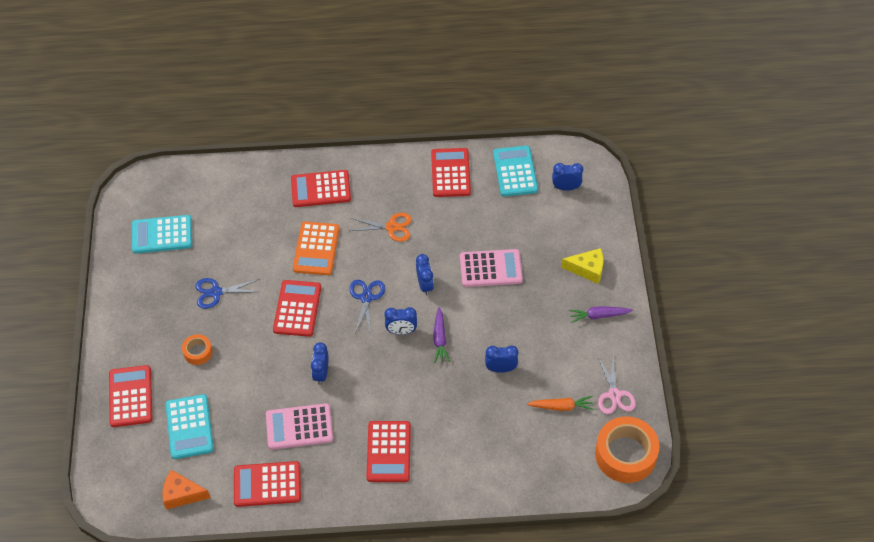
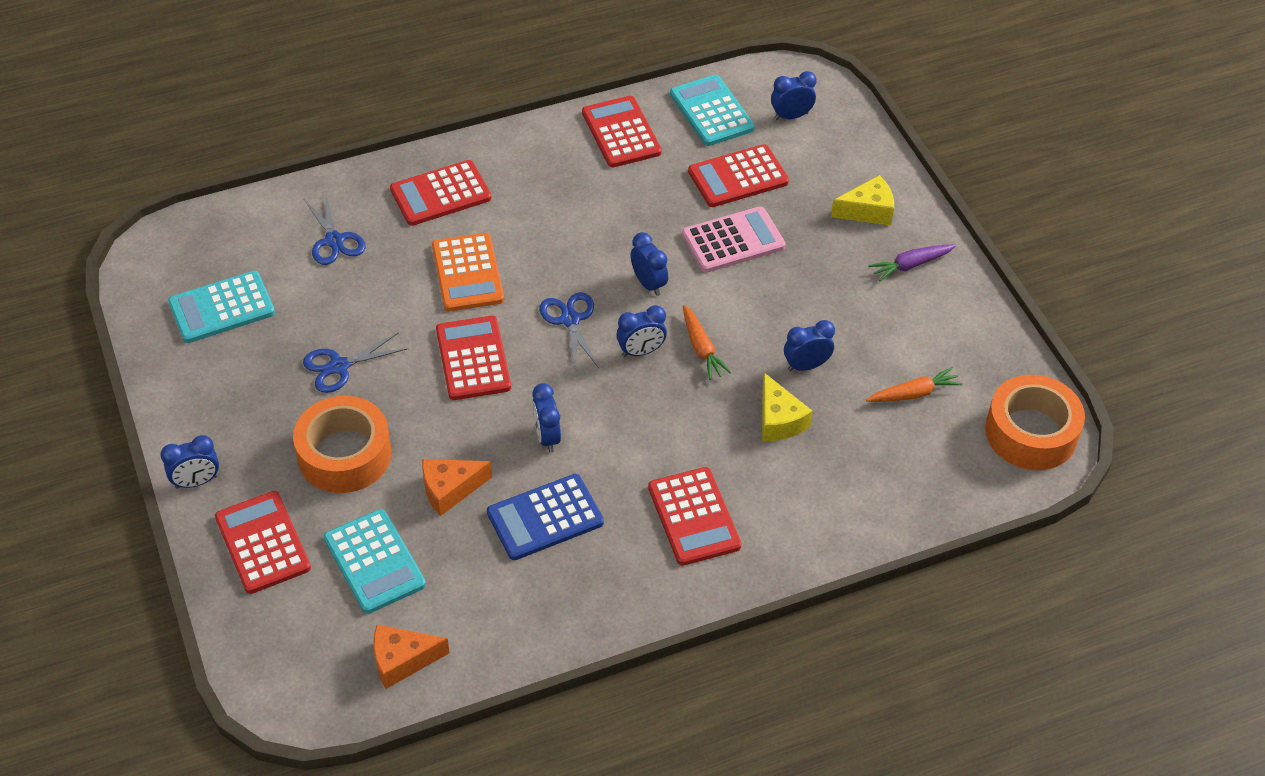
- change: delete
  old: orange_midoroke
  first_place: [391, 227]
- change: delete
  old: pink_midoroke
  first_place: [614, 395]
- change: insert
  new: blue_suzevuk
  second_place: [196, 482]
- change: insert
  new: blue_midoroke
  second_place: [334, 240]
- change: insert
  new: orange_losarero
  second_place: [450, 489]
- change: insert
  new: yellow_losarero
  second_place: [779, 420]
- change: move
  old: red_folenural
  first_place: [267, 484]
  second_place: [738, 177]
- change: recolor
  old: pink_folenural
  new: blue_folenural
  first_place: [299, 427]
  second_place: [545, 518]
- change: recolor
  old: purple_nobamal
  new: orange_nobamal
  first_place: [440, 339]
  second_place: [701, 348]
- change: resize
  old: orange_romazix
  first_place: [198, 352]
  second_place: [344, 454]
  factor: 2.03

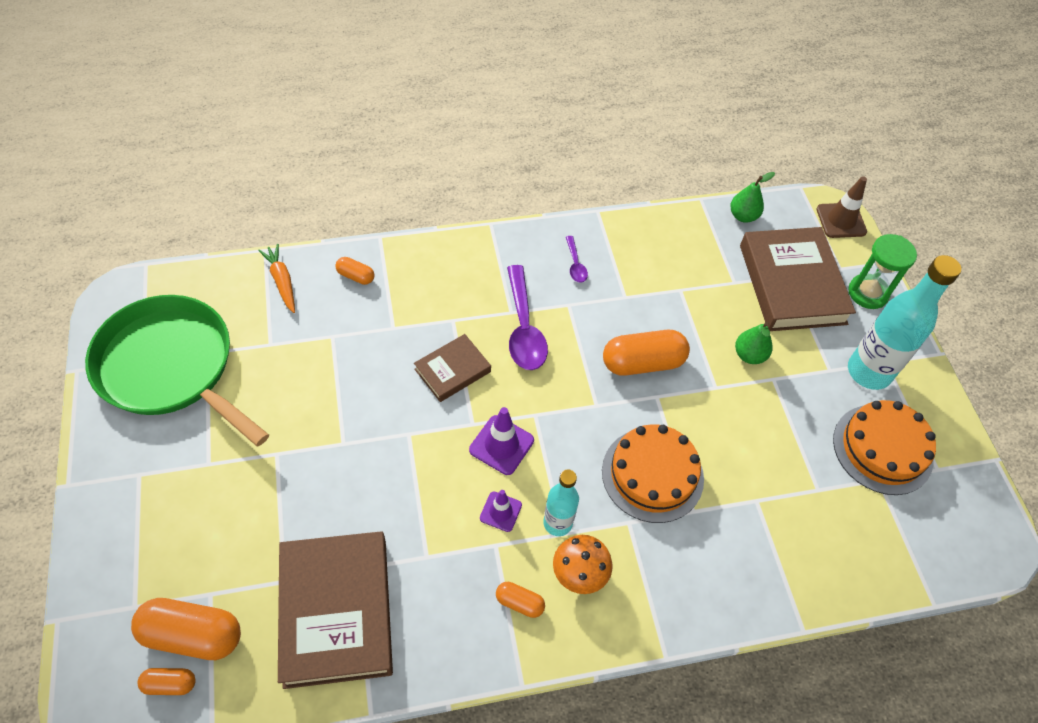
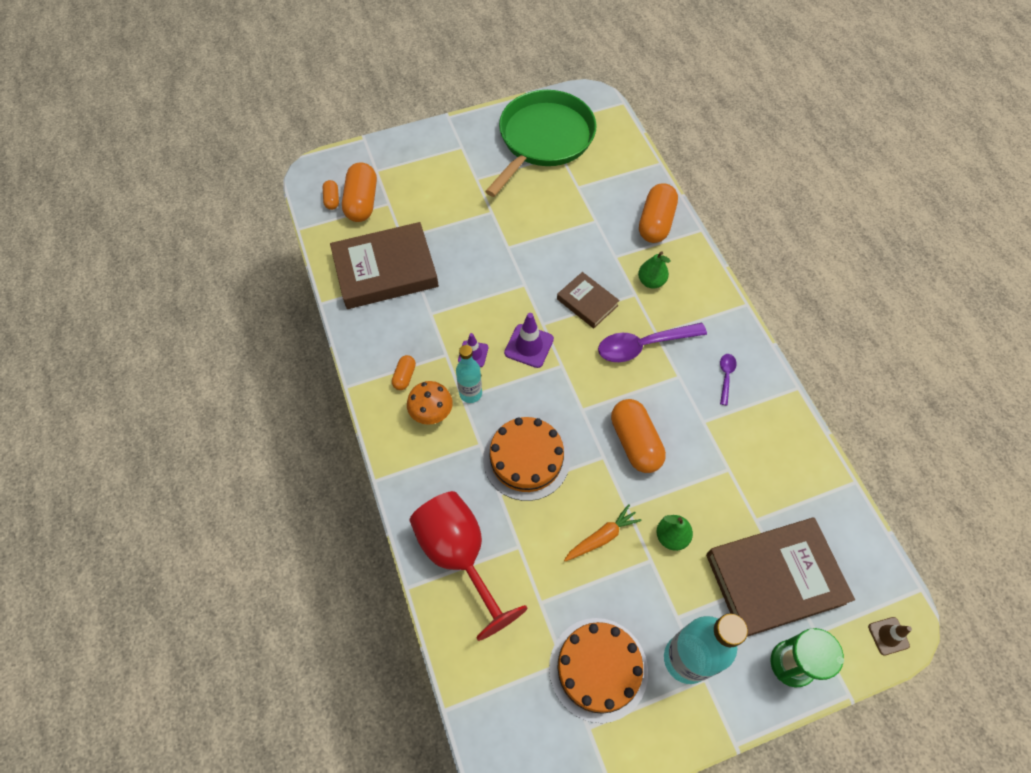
- change: insert
  new: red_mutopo
  second_place: [459, 555]
- change: move
  old: orange_nobamal
  first_place: [282, 281]
  second_place: [602, 537]
- change: move
  old: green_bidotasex
  first_place: [743, 216]
  second_place: [651, 281]
- change: rotate
  old: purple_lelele
  first_place: [575, 264]
  second_place: [725, 376]
  degrees: 120
- change: resize
  old: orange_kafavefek
  first_place: [356, 276]
  second_place: [656, 223]
  factor: 1.98
- change: resize
  old: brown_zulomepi
  first_place: [841, 220]
  second_place: [888, 636]
  factor: 0.65

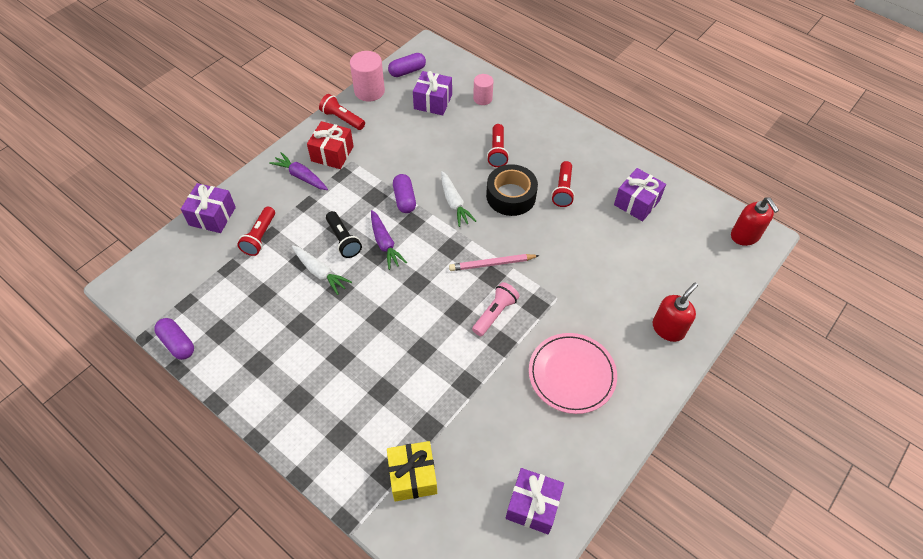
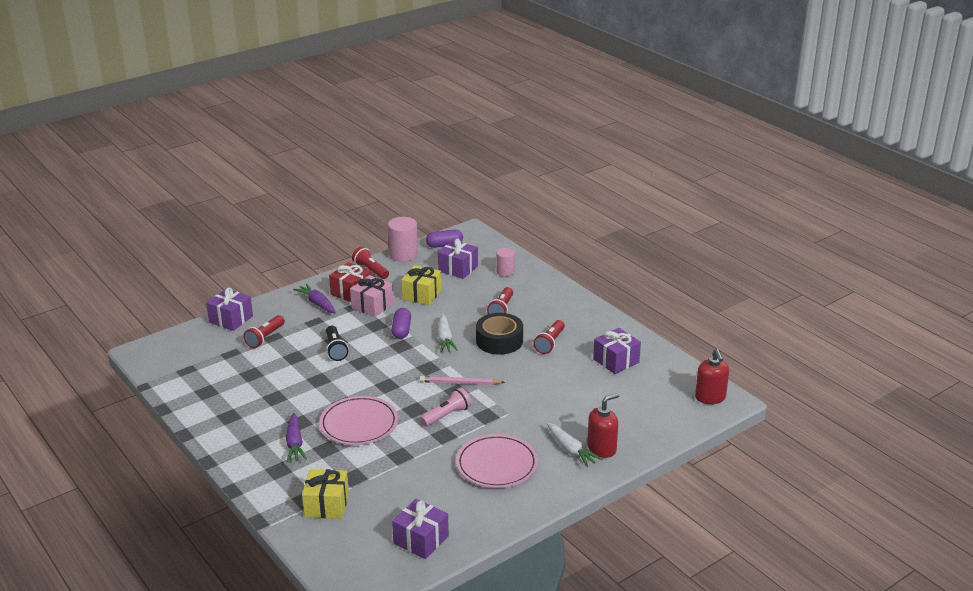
- change: delete
  old: purple_kafavefek
  first_place: [177, 343]
- change: insert
  new: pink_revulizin
  second_place: [359, 424]
- change: insert
  new: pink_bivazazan
  second_place: [372, 305]
- change: insert
  new: yellow_bivazazan
  second_place: [422, 294]
- change: move
  old: white_nobamal
  first_place: [320, 272]
  second_place: [570, 450]
- change: move
  old: purple_nobamal
  first_place: [385, 243]
  second_place: [295, 443]

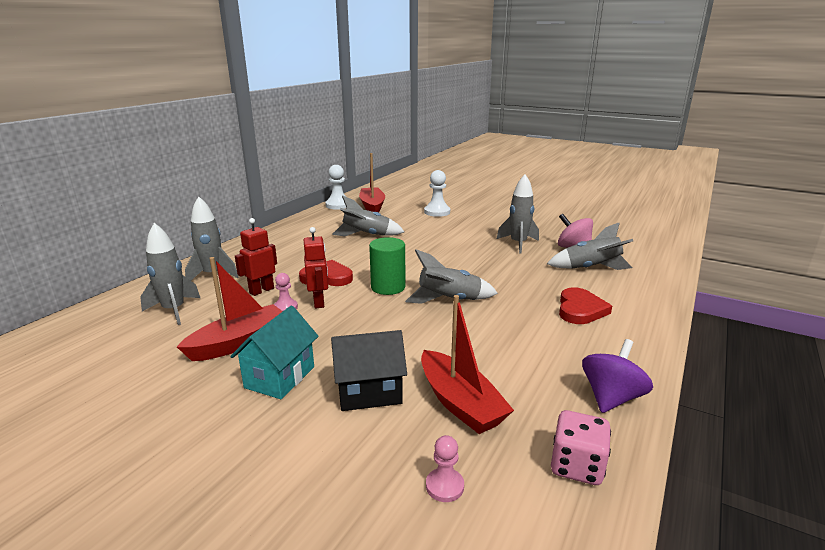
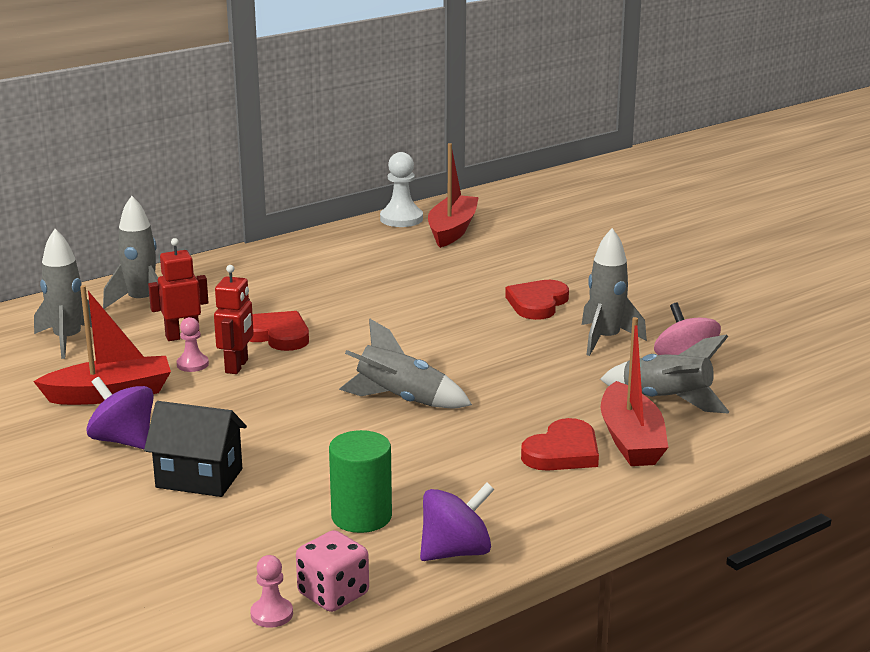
- change: delete
  old: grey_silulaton
  first_place: [366, 235]
- change: delete
  old: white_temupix
  first_place: [437, 212]
- change: insert
  new: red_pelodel
  second_place: [537, 303]
- change: move
  old: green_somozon
  first_place: [388, 287]
  second_place: [361, 517]
- change: move
  old: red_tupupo
  first_place: [460, 403]
  second_place: [631, 440]
- change: move
  old: pink_temupix
  first_place: [444, 486]
  second_place: [272, 614]
- change: replace
  old: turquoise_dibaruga
  new: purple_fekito
  first_place: [280, 377]
  second_place: [123, 440]

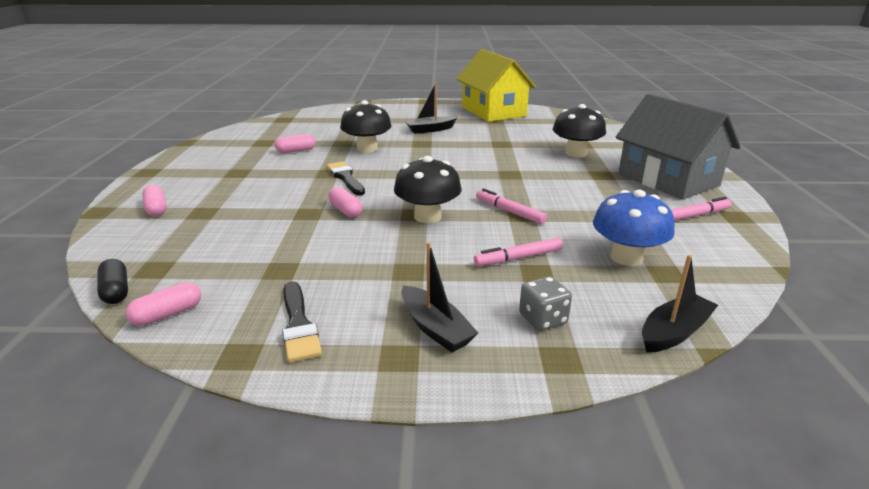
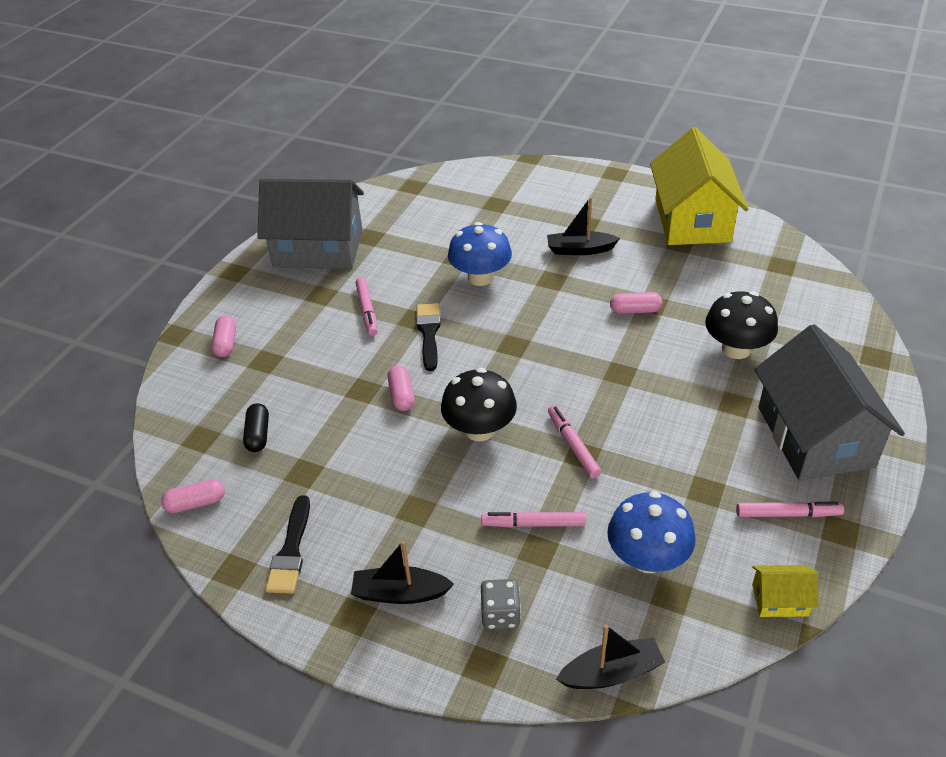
- change: insert
  new: grey_dibaruga
  second_place: [318, 249]
- change: insert
  new: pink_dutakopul
  second_place: [367, 310]
- change: insert
  new: yellow_dibaruga
  second_place: [780, 600]
- change: move
  old: black_kafavefek
  first_place: [116, 291]
  second_place: [258, 435]
- change: move
  old: pink_kafavefek
  first_place: [296, 151]
  second_place: [635, 310]
- change: recolor
  old: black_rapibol
  new: blue_rapibol
  first_place: [367, 149]
  second_place: [480, 277]
- change: rotate
  old: black_tupupo
  first_place: [435, 328]
  second_place: [400, 593]
  degrees: 105

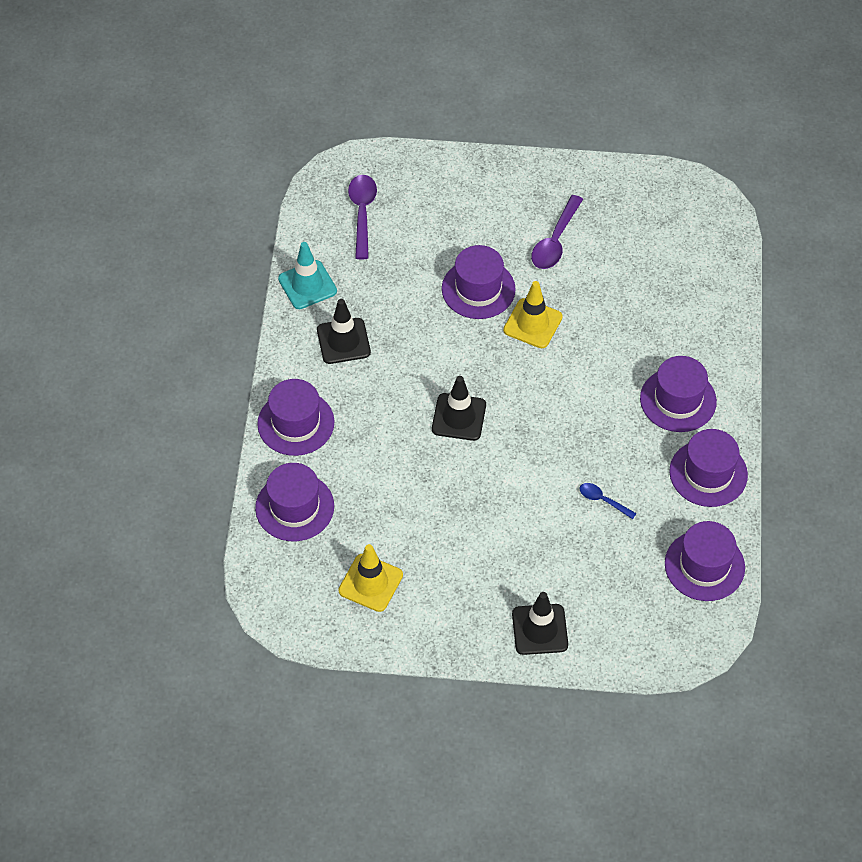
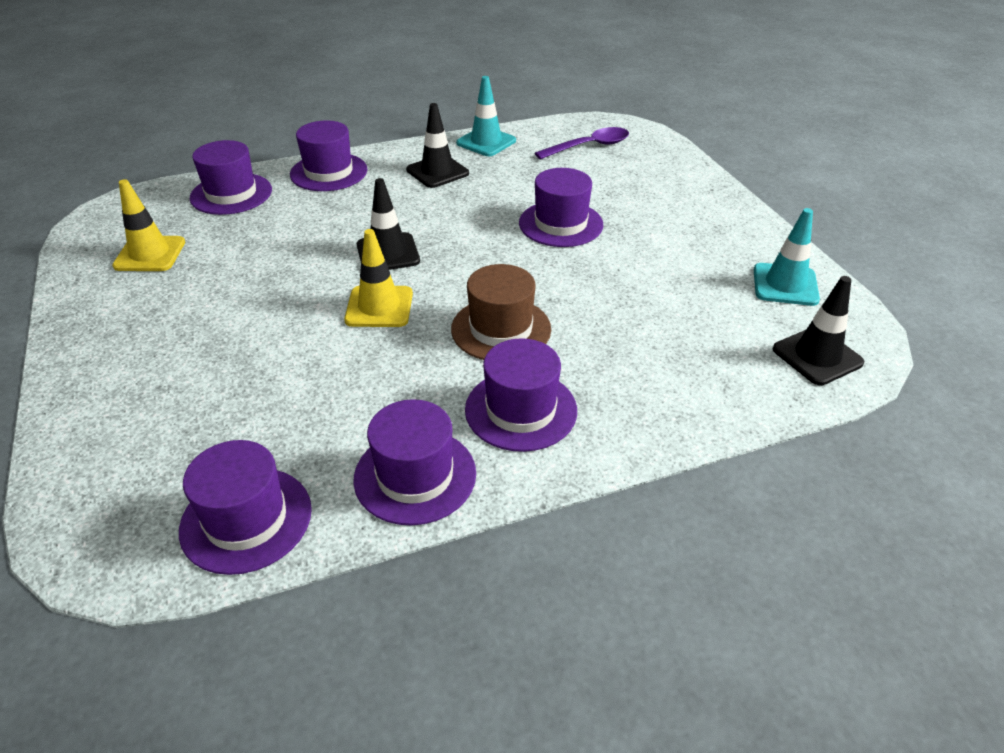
- change: delete
  old: purple_lelele
  first_place: [555, 241]
- change: delete
  old: blue_lelele
  first_place: [603, 500]
- change: insert
  new: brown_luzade
  second_place: [501, 329]
- change: insert
  new: turquoise_zulomepi
  second_place: [785, 285]
- change: move
  old: yellow_zulomepi
  first_place: [532, 323]
  second_place: [379, 307]
- change: move
  old: black_zulomepi
  first_place: [540, 629]
  second_place: [817, 356]

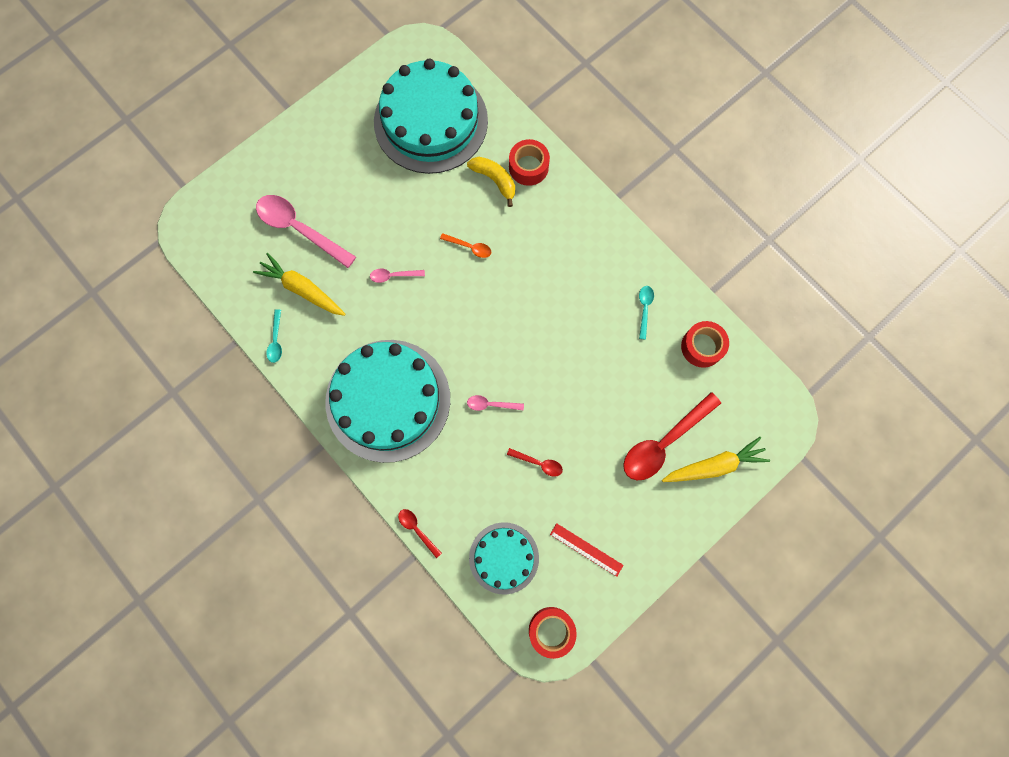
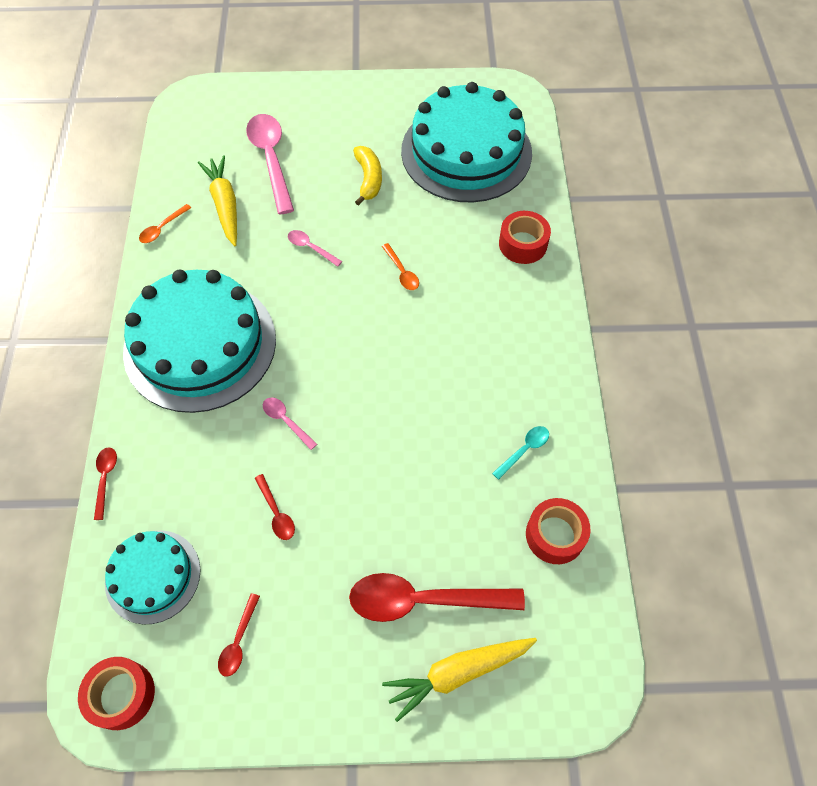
- change: move
  old: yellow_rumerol
  first_place: [495, 180]
  second_place: [368, 179]
- change: replace
  old: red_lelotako
  new: red_lelele
  first_place: [586, 549]
  second_place: [238, 641]
- change: recolor
  old: turquoise_lelele
  new: orange_lelele
  first_place: [276, 340]
  second_place: [162, 228]
- change: rotate
  old: yellow_nobamal
  first_place: [714, 465]
  second_place: [458, 673]
  degrees: 135

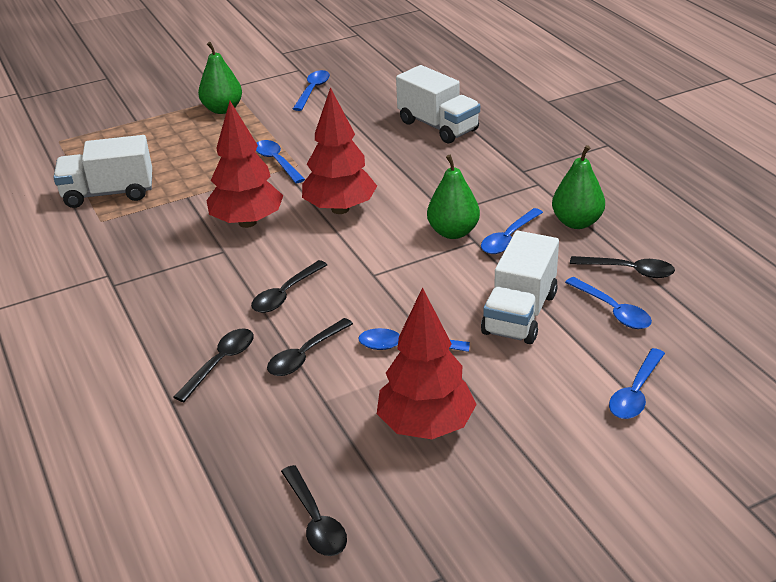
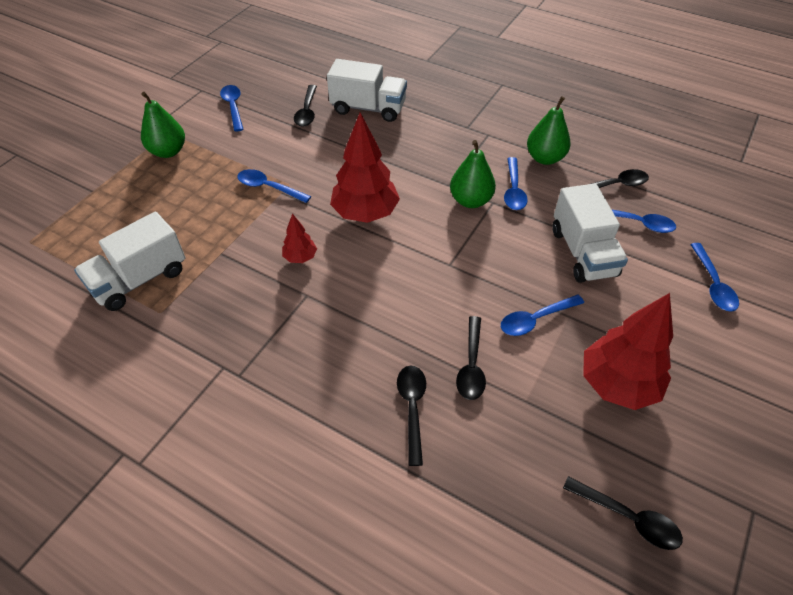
- change: move
  old: black_lelele
  first_place: [286, 294]
  second_place: [307, 111]
- change: resize
  old: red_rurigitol
  first_place: [247, 222]
  second_place: [300, 257]
  factor: 0.48

